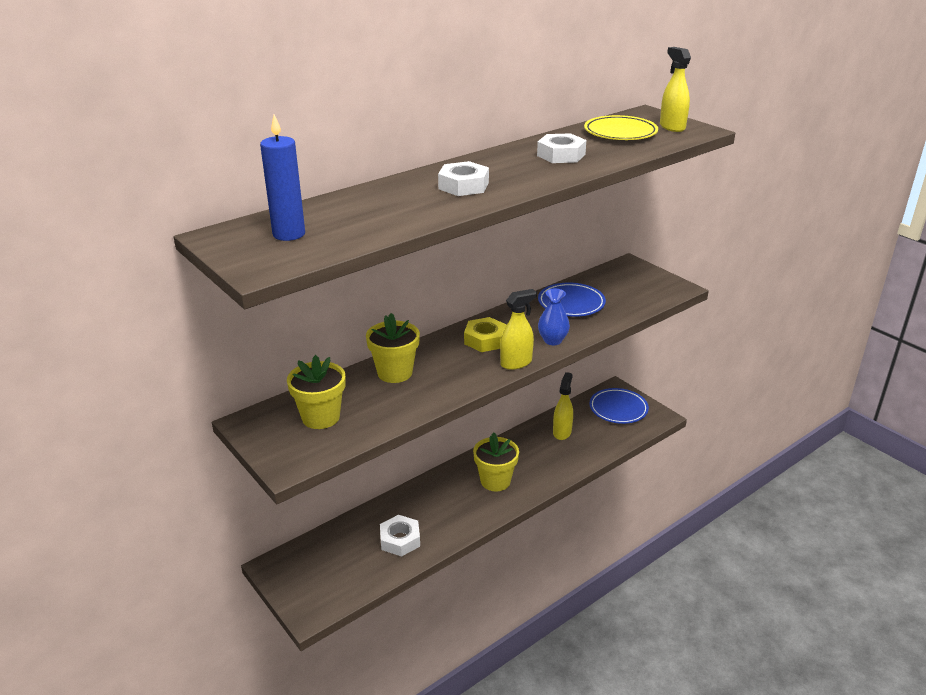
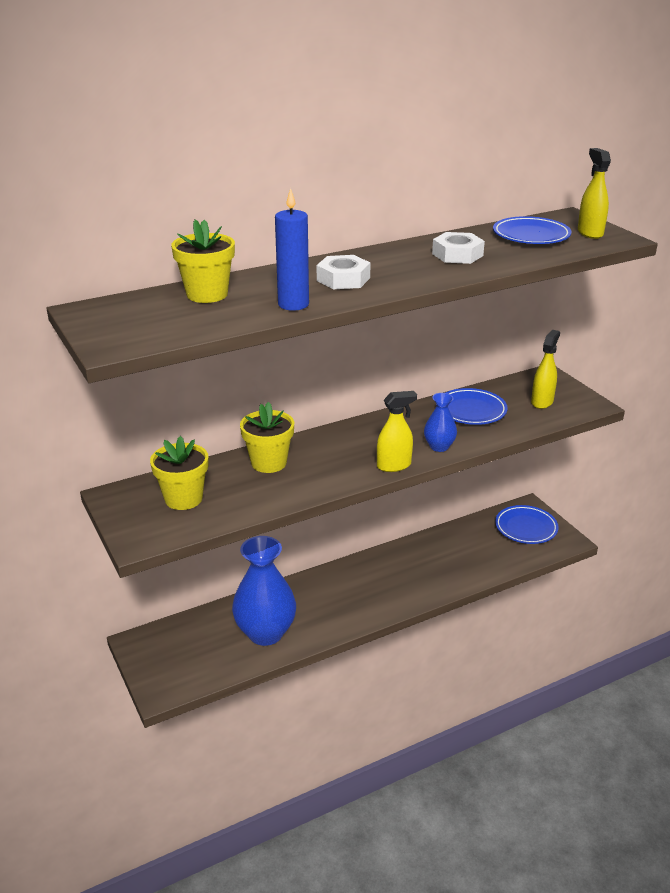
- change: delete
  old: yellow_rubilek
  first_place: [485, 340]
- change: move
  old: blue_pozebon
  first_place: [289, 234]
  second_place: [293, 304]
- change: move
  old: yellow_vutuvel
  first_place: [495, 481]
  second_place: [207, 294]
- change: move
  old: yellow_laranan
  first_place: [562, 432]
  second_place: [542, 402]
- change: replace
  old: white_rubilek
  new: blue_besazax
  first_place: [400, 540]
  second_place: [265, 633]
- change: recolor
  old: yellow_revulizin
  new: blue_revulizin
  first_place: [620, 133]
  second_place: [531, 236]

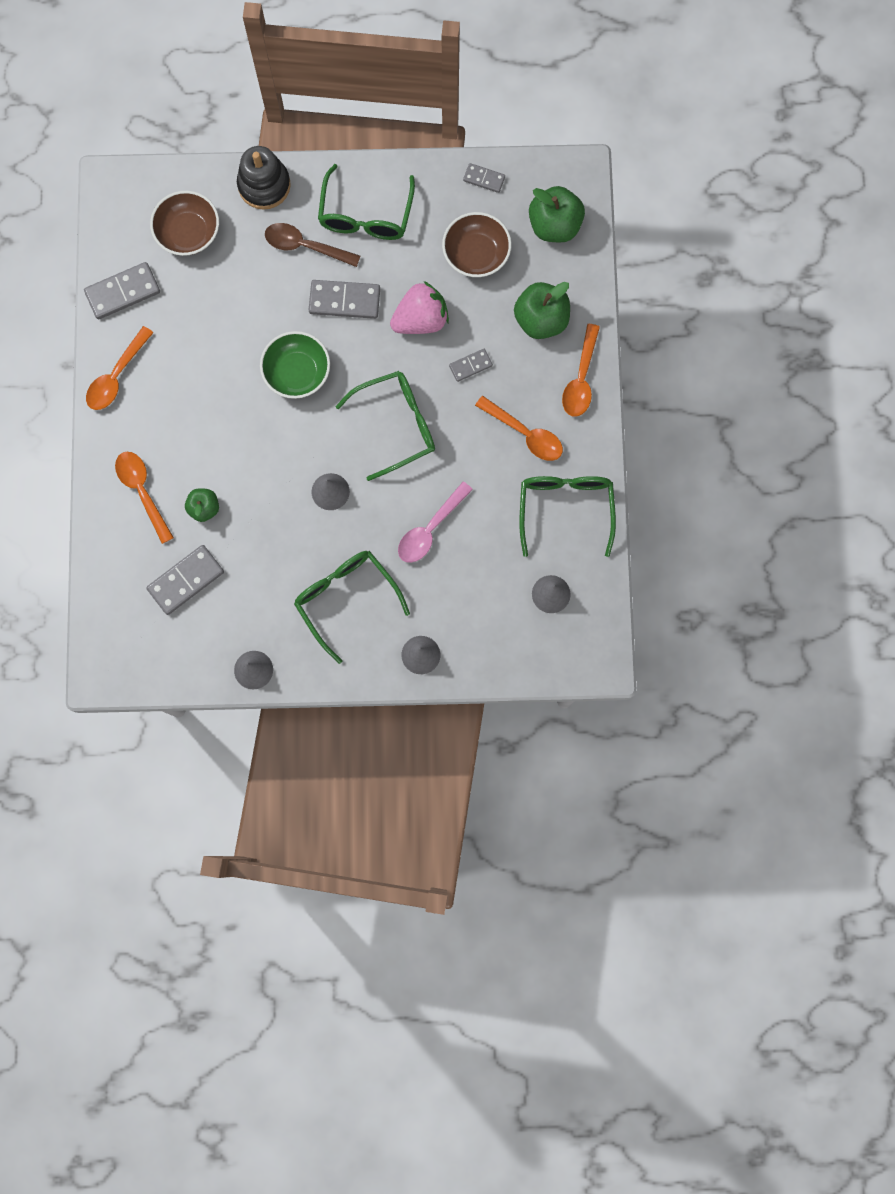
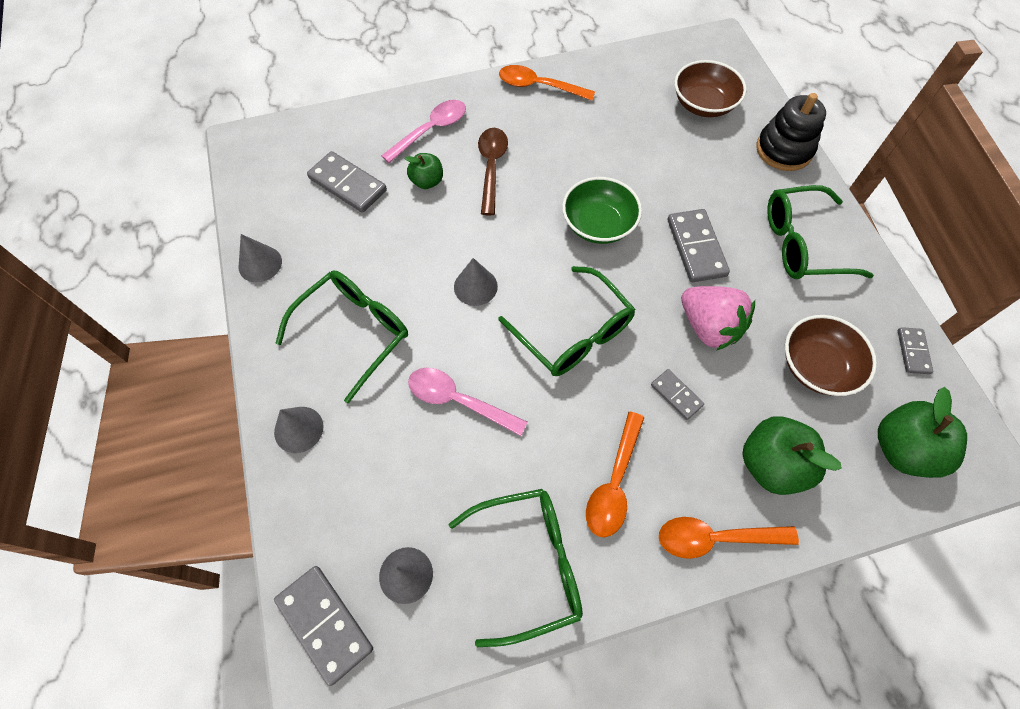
- change: move
  old: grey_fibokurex
  first_place: [123, 292]
  second_place: [324, 624]
- change: move
  old: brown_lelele
  first_place: [305, 246]
  second_place: [491, 167]
- change: recolor
  old: orange_lelele
  new: pink_lelele
  first_place: [142, 491]
  second_place: [431, 130]

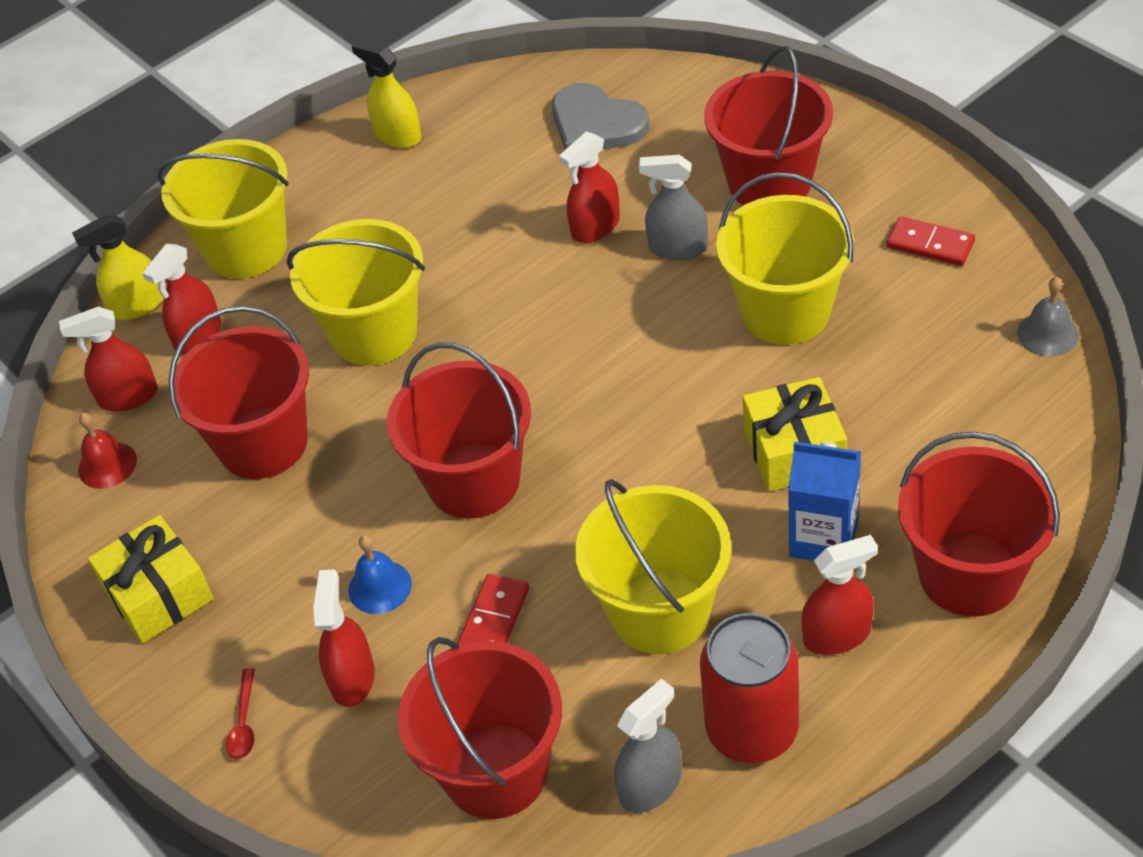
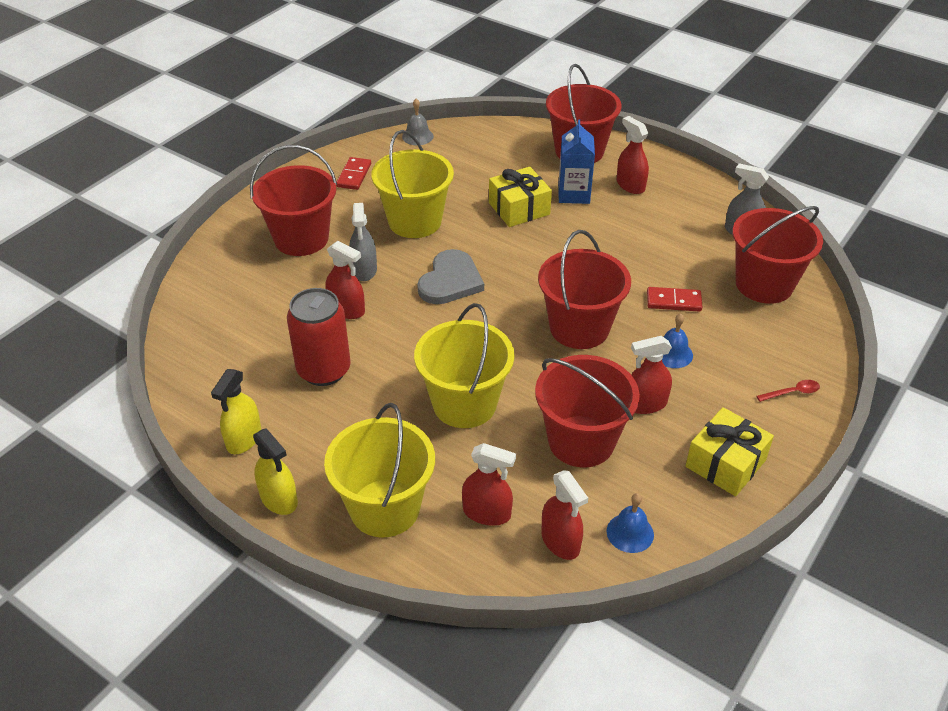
- change: delete
  old: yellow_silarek
  first_place: [660, 611]
- change: move
  old: yellow_laranan
  first_place: [137, 305]
  second_place: [279, 499]
- change: move
  old: red_laranan
  first_place: [352, 678]
  second_place: [645, 404]
- change: move
  old: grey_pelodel
  first_place: [596, 123]
  second_place: [450, 281]
- change: move
  old: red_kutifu
  first_place: [752, 730]
  second_place: [324, 370]
- change: recolor
  old: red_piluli
  new: blue_piluli
  first_place: [107, 465]
  second_place: [630, 533]

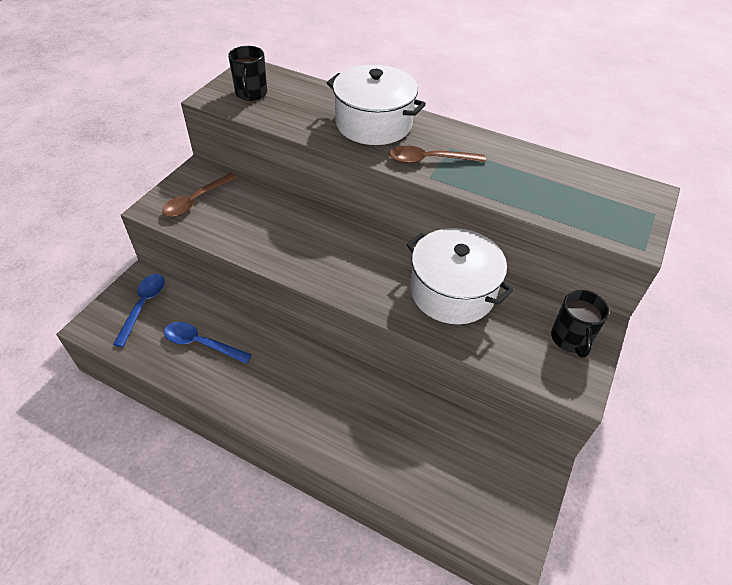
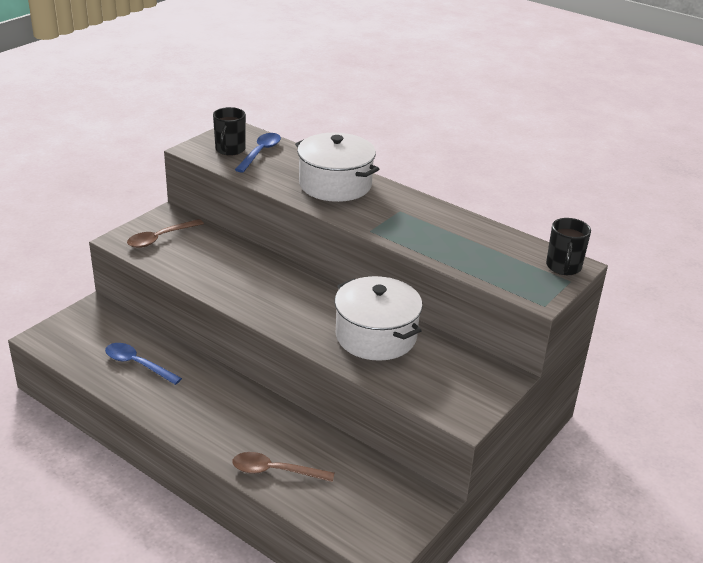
- change: move
  old: blue_lelele
  first_place: [143, 306]
  second_place: [260, 153]
- change: move
  old: brown_lelele
  first_place: [429, 160]
  second_place: [275, 471]
- change: move
  old: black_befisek
  first_place: [570, 339]
  second_place: [563, 267]

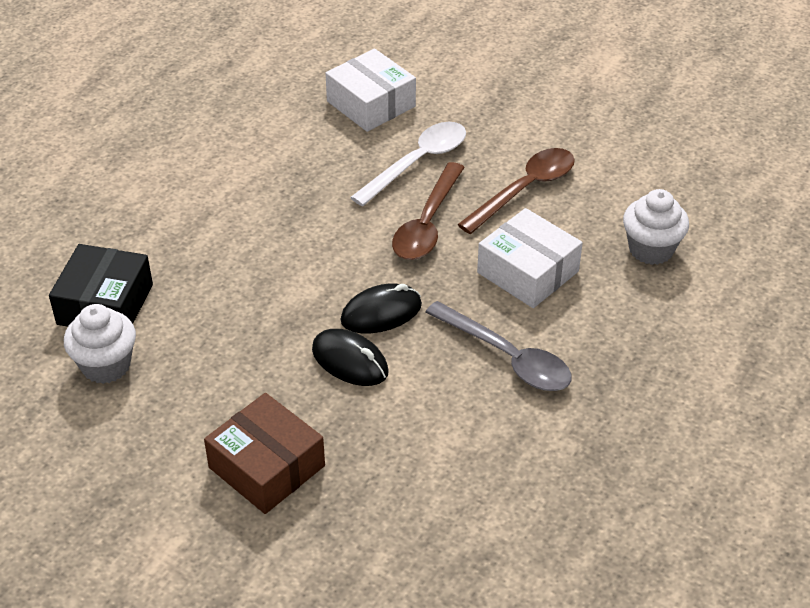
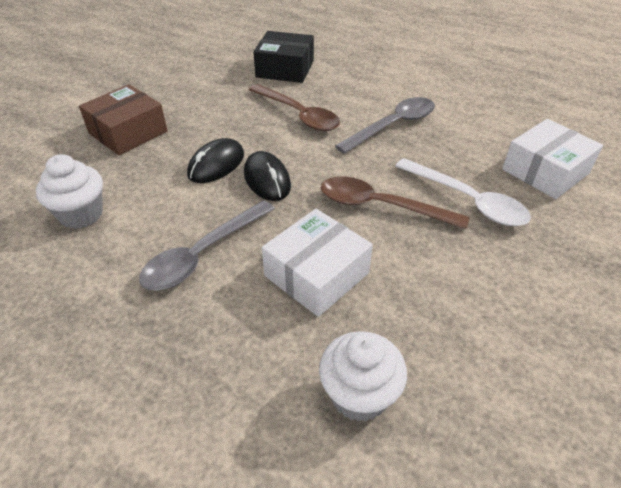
- change: insert
  new: grey_lelele
  second_place: [393, 126]
- change: move
  old: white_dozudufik
  first_place: [106, 365]
  second_place: [81, 214]
- change: move
  old: brown_lelele
  first_place: [525, 190]
  second_place: [298, 115]

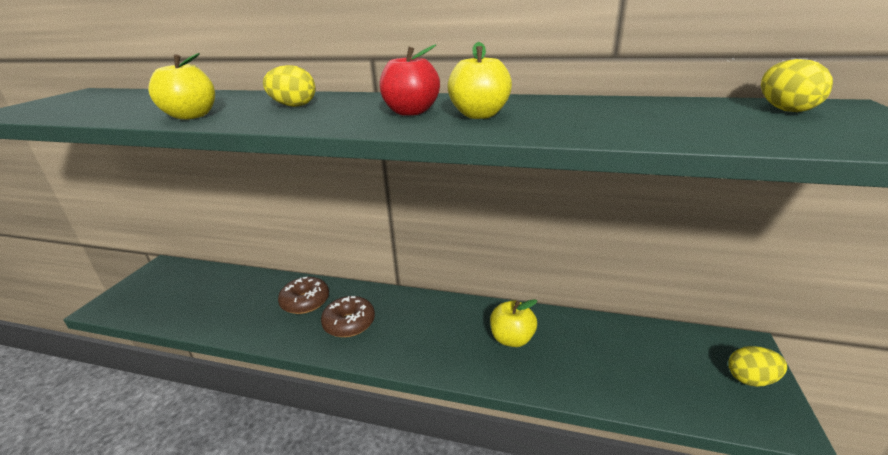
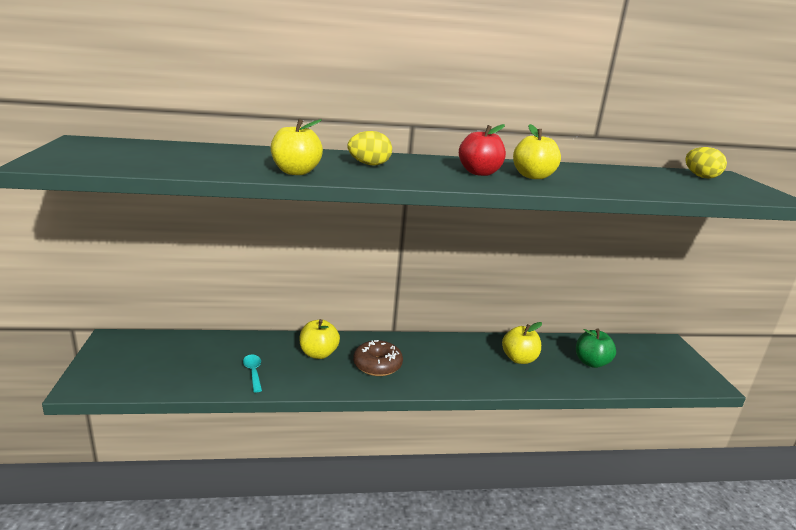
- change: delete
  old: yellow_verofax
  first_place: [751, 379]
- change: insert
  new: turquoise_lelele
  second_place: [253, 372]
- change: insert
  new: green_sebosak
  second_place: [591, 362]
- change: replace
  old: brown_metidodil
  new: yellow_sebosak
  first_place: [305, 302]
  second_place: [318, 354]

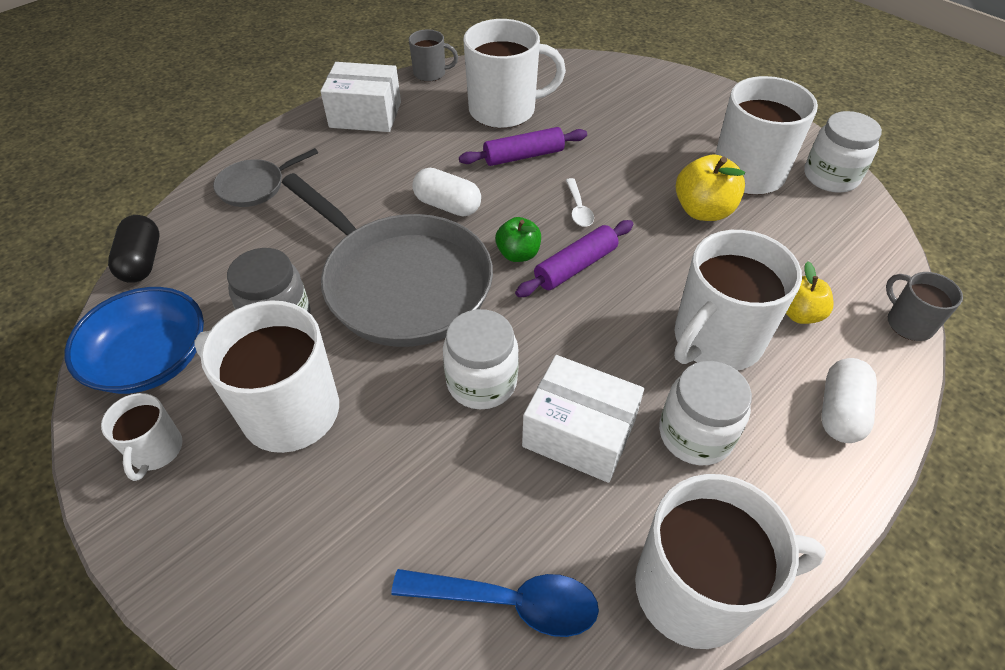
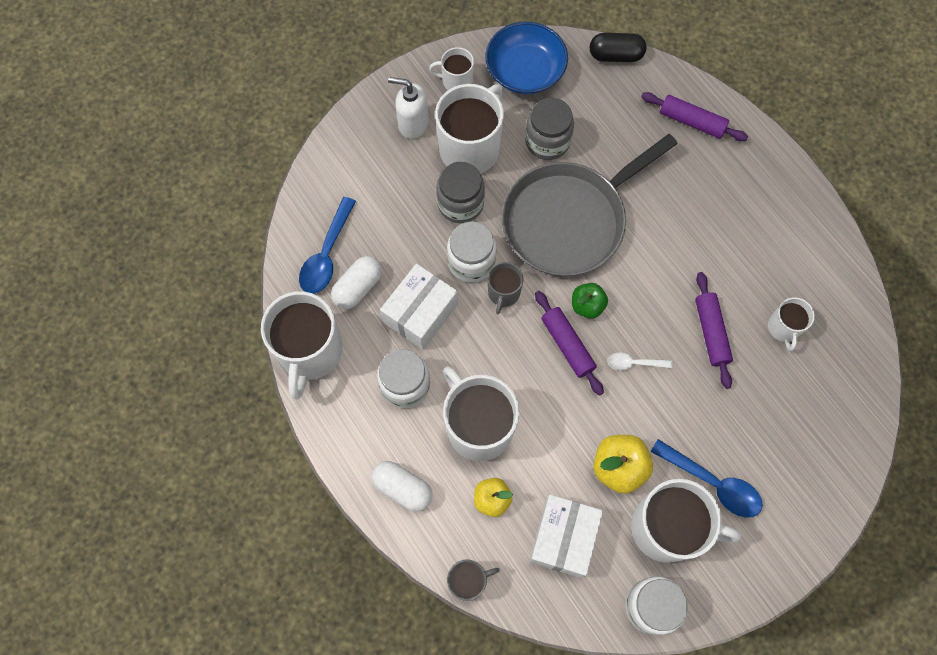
- change: insert
  new: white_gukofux
  second_place: [413, 124]
- change: insert
  new: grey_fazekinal
  second_place: [460, 203]
- change: insert
  new: blue_lelele
  second_place: [713, 483]
- change: move
  old: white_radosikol
  first_place: [365, 114]
  second_place: [563, 538]
- change: move
  old: grey_befisek
  first_place: [430, 73]
  second_place: [503, 293]
- change: move
  old: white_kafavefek
  first_place: [447, 205]
  second_place: [358, 287]
- change: replace
  old: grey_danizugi
  new: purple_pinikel
  first_place: [255, 186]
  second_place: [692, 121]
- change: resize
  old: white_befisek
  first_place: [504, 110]
  second_place: [783, 328]
  factor: 0.51

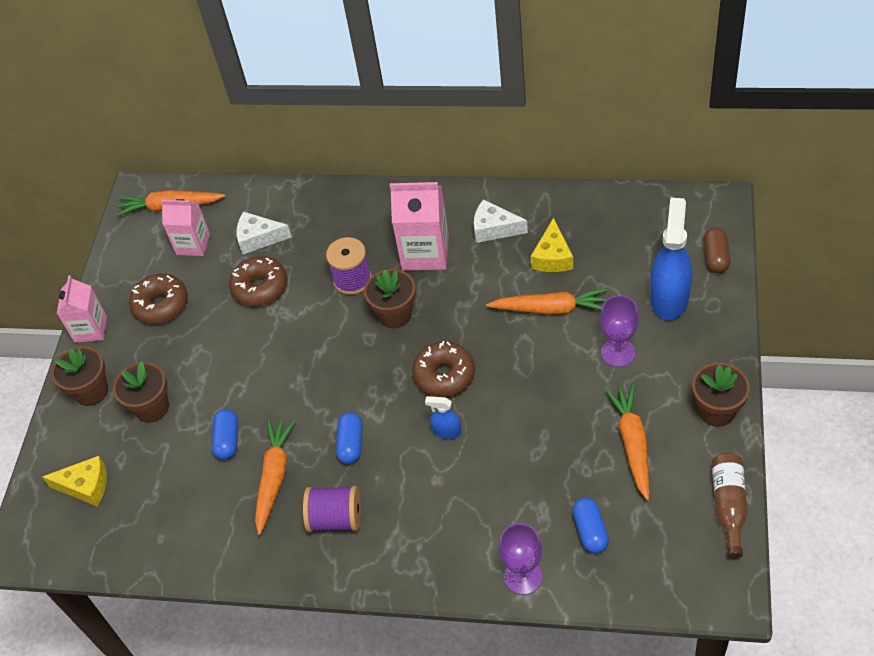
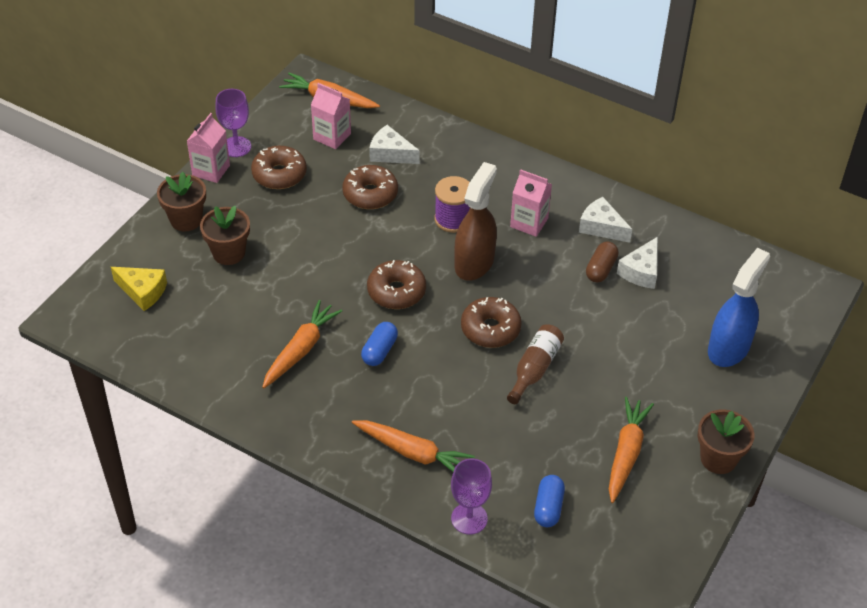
- change: delete
  old: blue_kafavefek
  first_place: [228, 440]
- change: delete
  old: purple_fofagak
  first_place: [336, 519]
- change: delete
  old: blue_laranan
  first_place: [447, 431]
- change: insert
  new: brown_metidodil
  second_place: [396, 291]
- change: move
  old: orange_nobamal
  first_place: [550, 309]
  second_place: [413, 452]
- change: move
  old: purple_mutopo
  first_place: [618, 352]
  second_place: [236, 147]
- change: move
  old: brown_kafavefek
  first_place: [716, 257]
  second_place: [601, 269]
- change: move
  old: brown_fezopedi
  first_place: [728, 505]
  second_place: [534, 369]
- change: replace
  old: brown_vutuvel
  new: brown_laranan
  first_place: [395, 314]
  second_place: [474, 262]
- change: recolor
  old: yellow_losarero
  new: white_losarero
  first_place: [552, 257]
  second_place: [641, 271]
- change: resize
  old: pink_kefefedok
  first_place: [425, 252]
  second_place: [529, 223]
  factor: 0.66

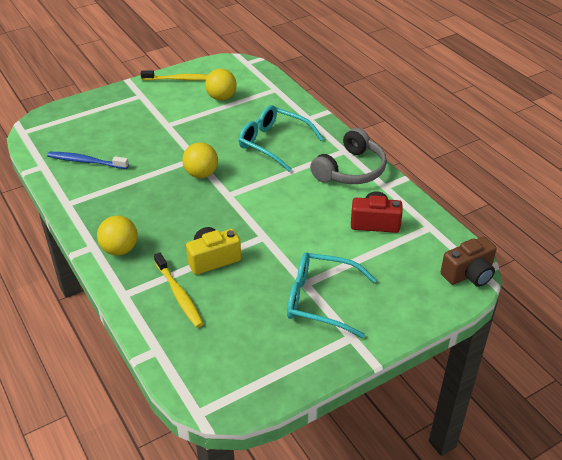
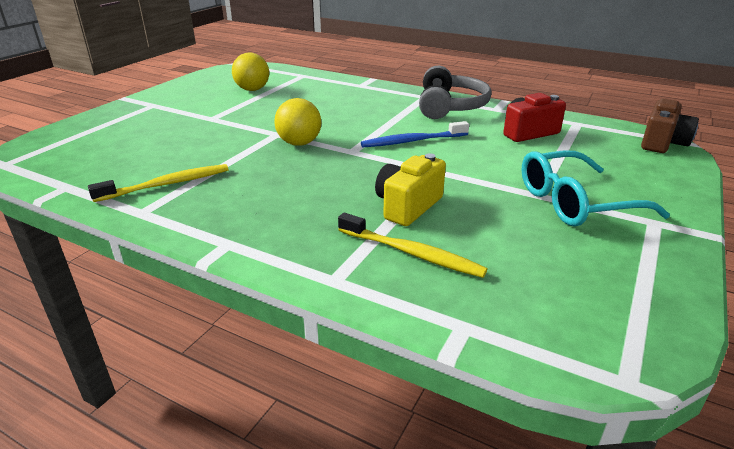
- change: delete
  old: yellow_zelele
  first_place: [120, 249]
- change: delete
  old: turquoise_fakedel
  first_place: [274, 143]
- change: move
  old: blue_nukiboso
  first_place: [86, 162]
  second_place: [413, 141]
- change: move
  old: yellow_nukiboso
  first_place: [180, 79]
  second_place: [166, 184]

